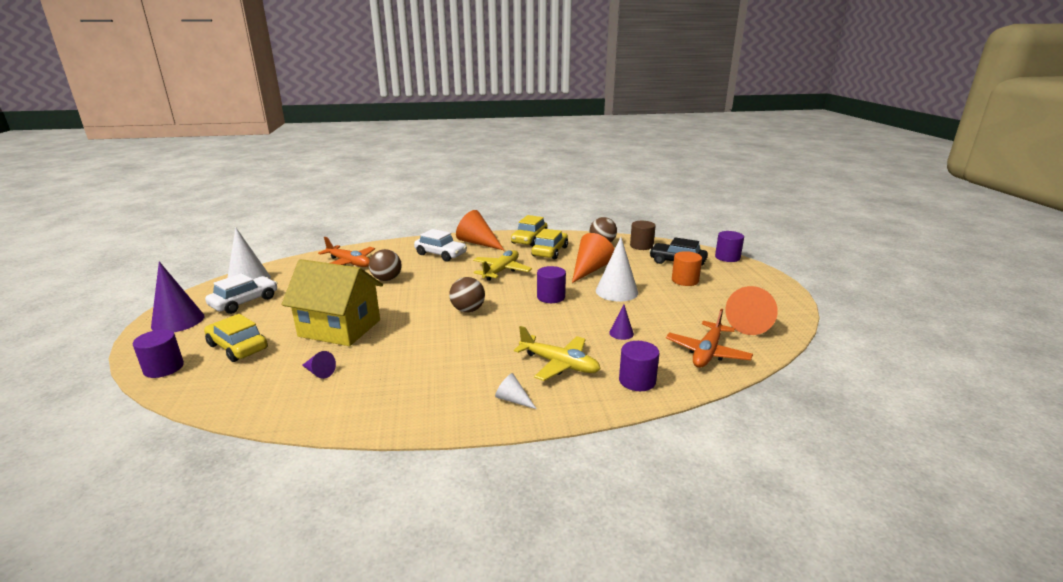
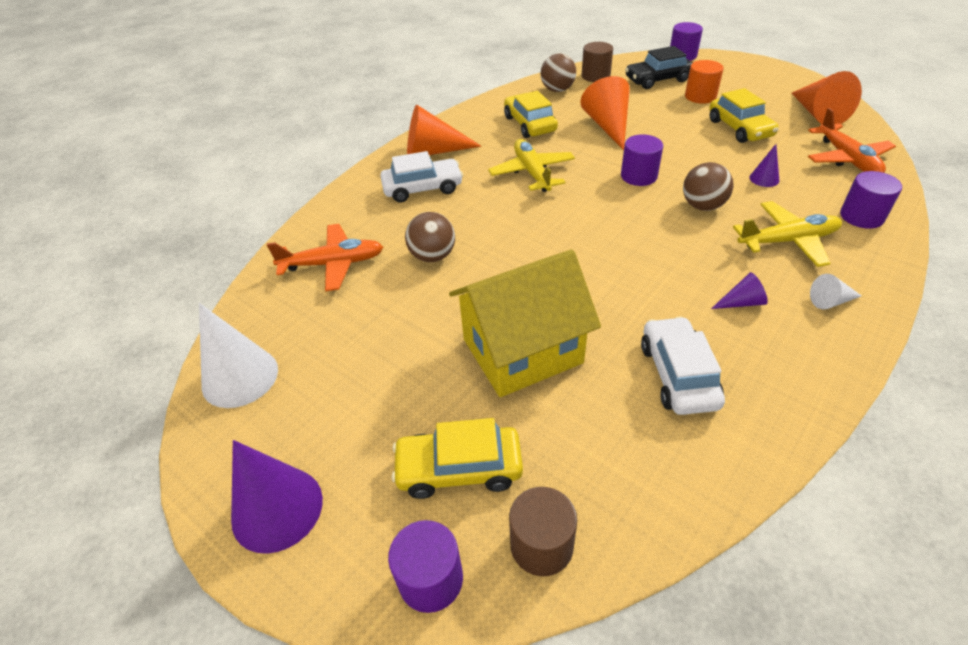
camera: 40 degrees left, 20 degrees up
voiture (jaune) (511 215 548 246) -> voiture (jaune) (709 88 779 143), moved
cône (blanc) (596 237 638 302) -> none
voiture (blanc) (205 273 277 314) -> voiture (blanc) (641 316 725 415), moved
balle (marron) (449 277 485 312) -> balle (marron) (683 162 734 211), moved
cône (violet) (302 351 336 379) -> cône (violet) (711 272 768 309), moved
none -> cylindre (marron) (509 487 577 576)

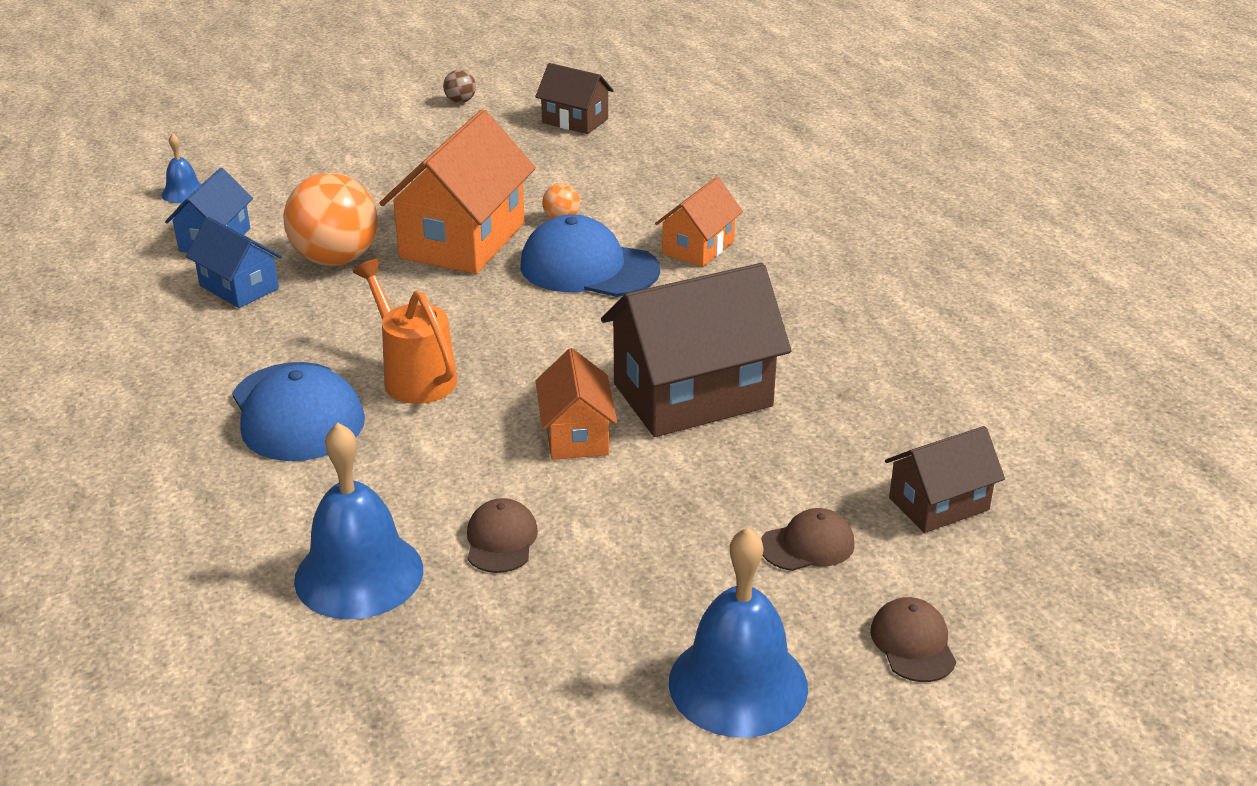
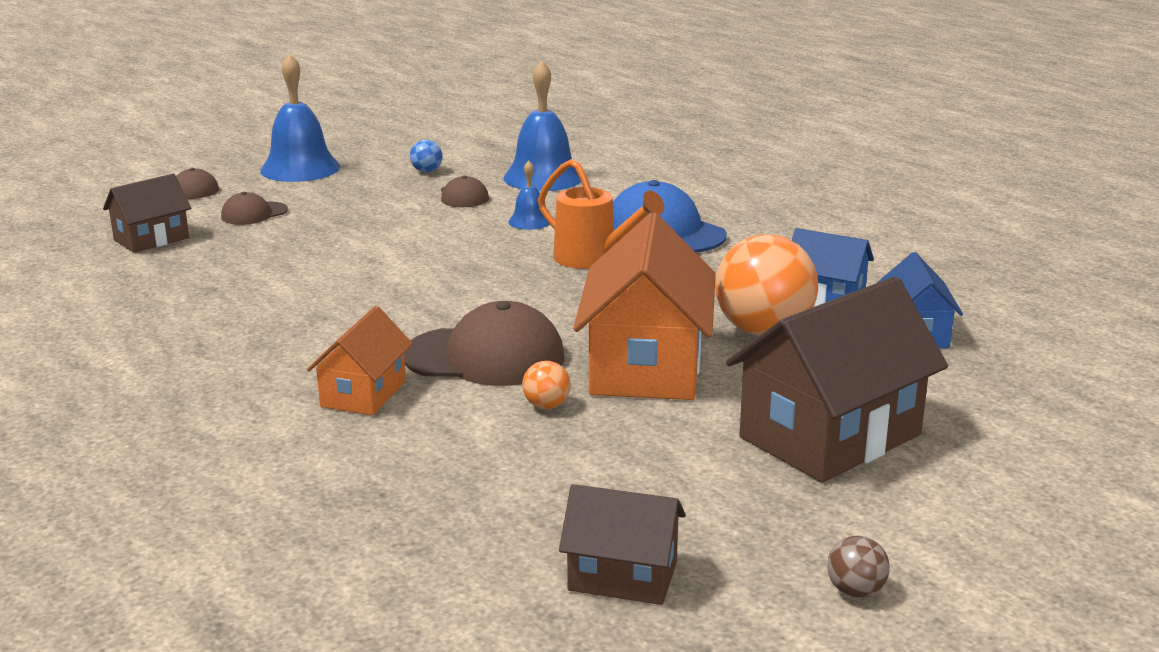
camera: 165 degrees right, 10 degrees down
cloche (bleu) (161 133 202 203) -> cloche (bleu) (508 161 550 230), moved
casquette (bleu) (520 214 660 297) -> casquette (marron) (404 301 564 386)
maison (marron) (601 263 791 437) -> maison (marron) (726 277 948 483), moved
maison (orange) (536 348 618 460) -> none
none -> balle (bleu) (410 140 443 172)

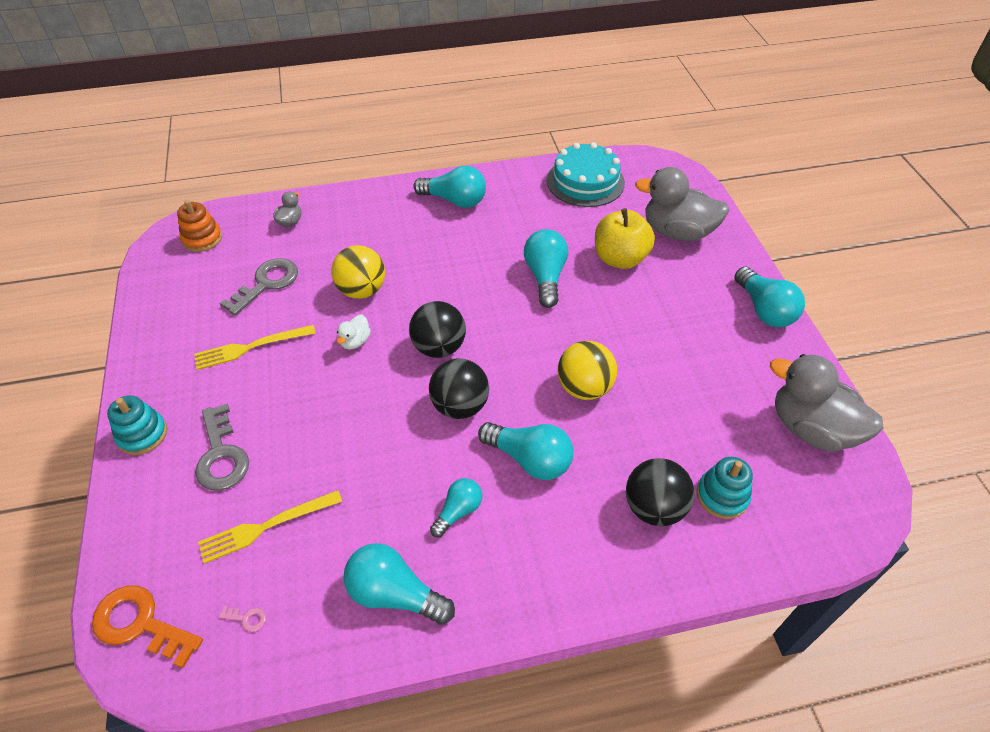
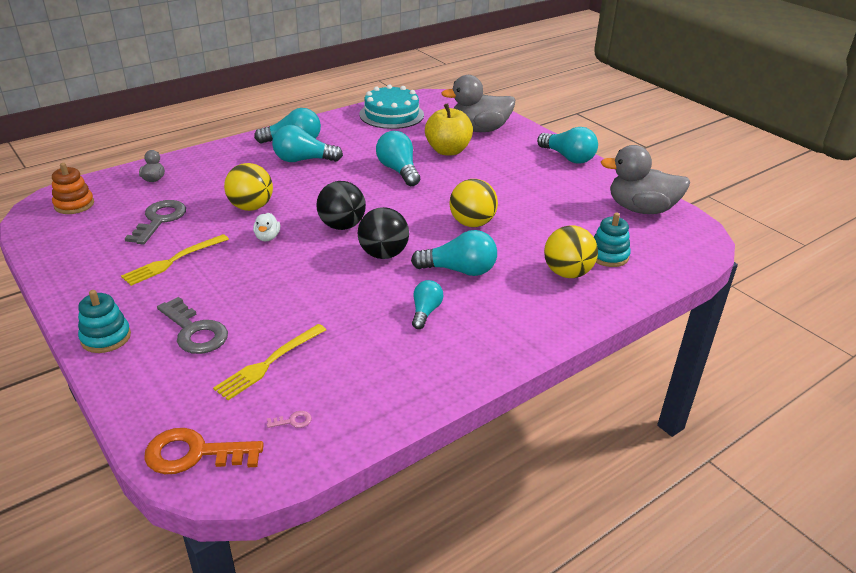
camera: 25 degrees left, 15 degrees down
balle (noir) (626 458 695 526) -> balle (jaune) (544 226 598 278)
ampoule (turquoise) (343 543 455 625) -> ampoule (turquoise) (272 125 343 162), moved

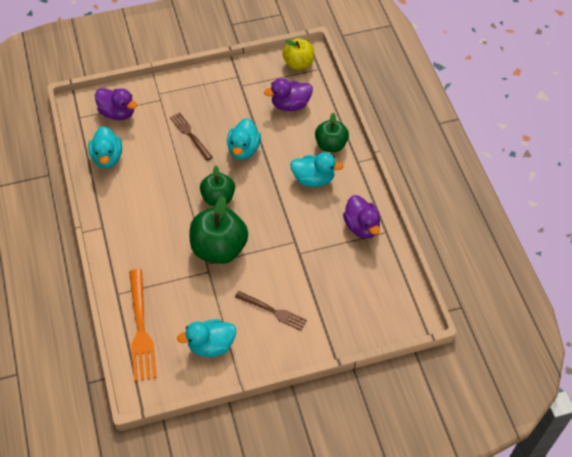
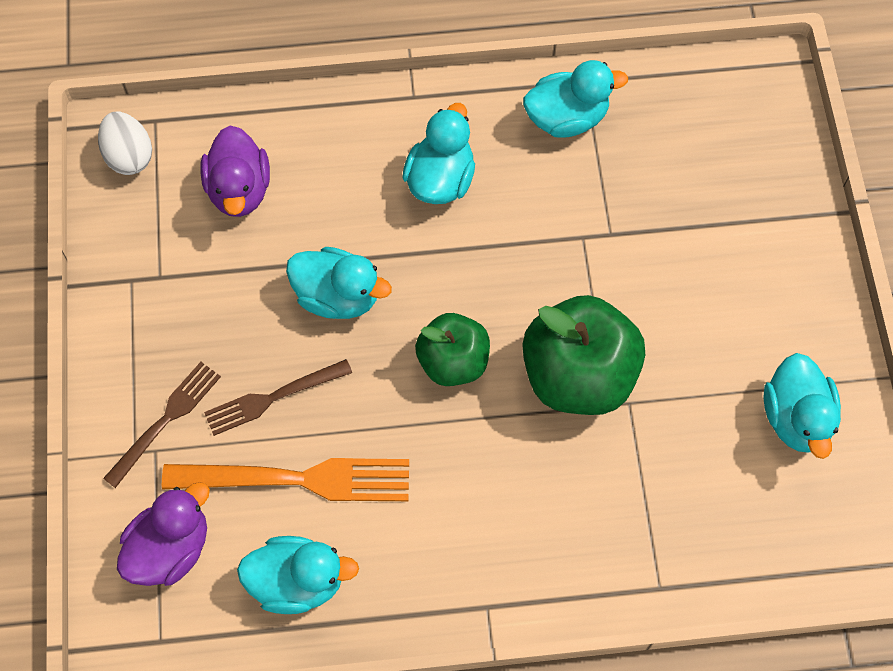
camera: 80 degrees left, 10 degrees up
pomme (jaune) (283 38 314 70) -> œuf (blanc) (98 111 152 175)
pomme (vert) (315 113 349 152) -> none
canard (violet) (343 195 380 239) -> canard (turquoise) (523 60 628 138)
fourchette (orange) (129 269 157 381) -> fourchette (orange) (162 458 409 501), moved
fourchette (marron) (235 291 307 331) -> fourchette (marron) (103 362 221 488), moved

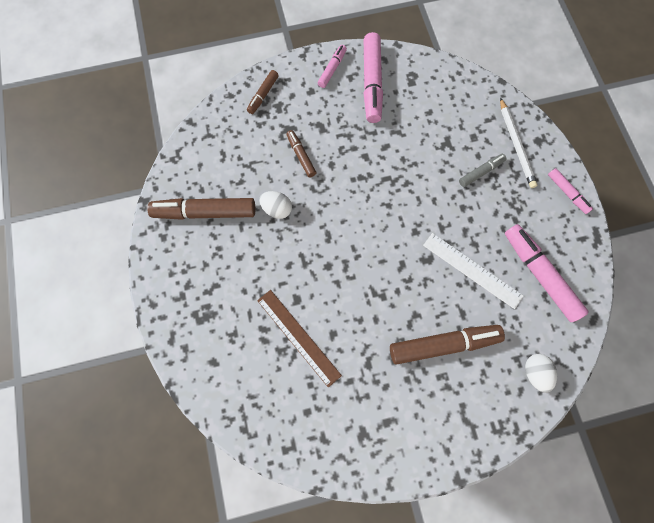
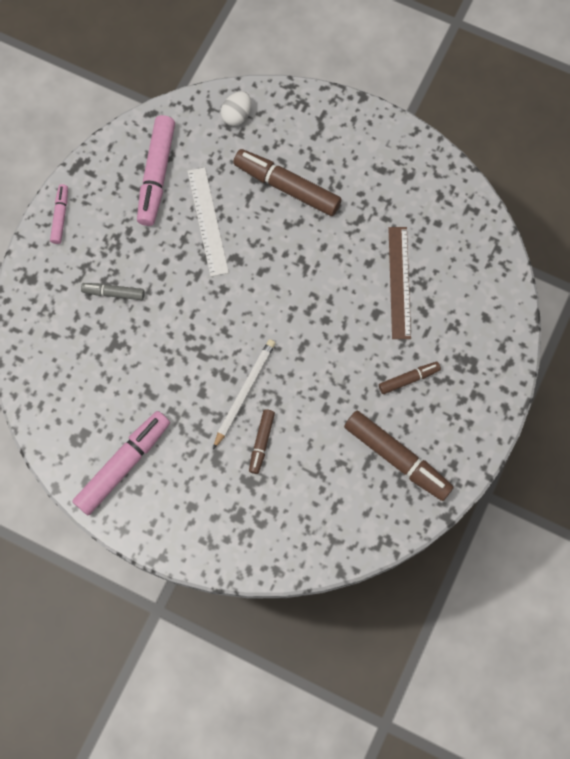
camera: 140 degrees left, 0 degrees up
feutre (rose) (318 45 347 88) -> none
feutre (marron) (247 70 279 114) -> feutre (marron) (379 362 441 394), moved
crayon (blanc) (500 98 538 188) -> crayon (blanc) (213 339 276 449), moved
œuf (blanc) (259 191 292 219) -> none

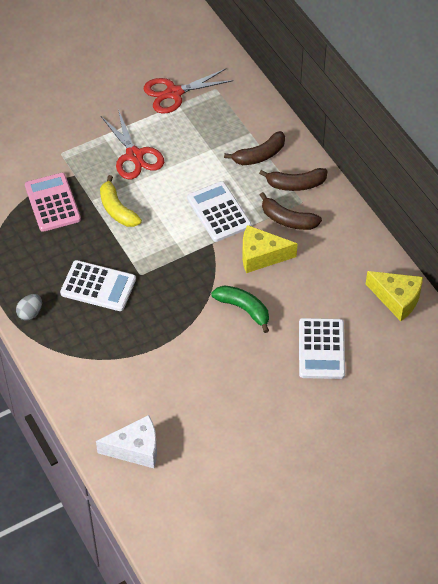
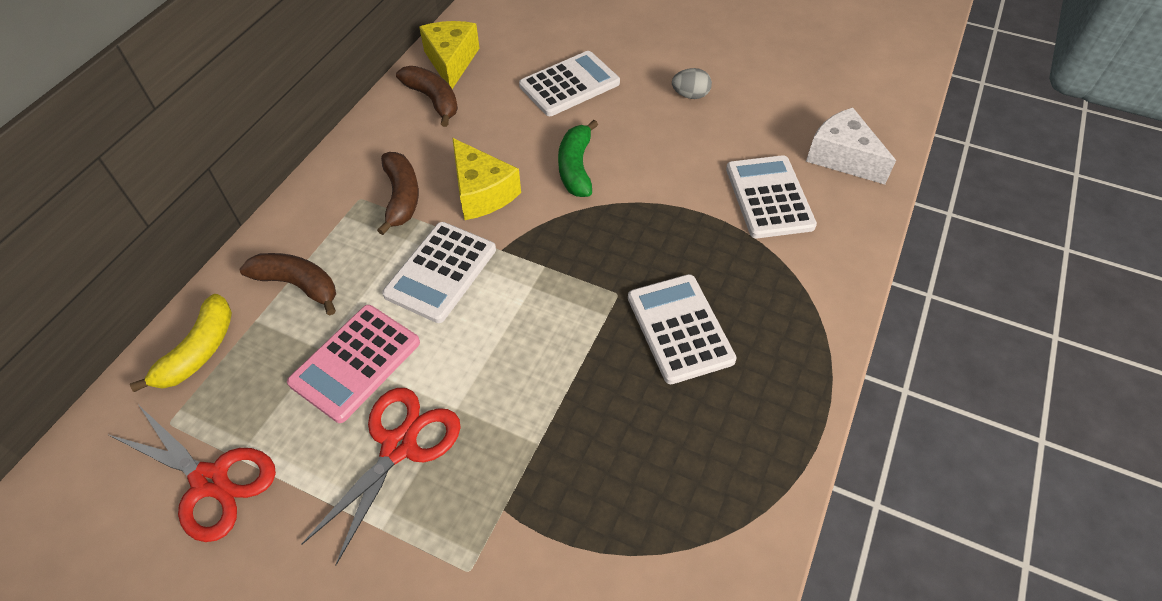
camera: 125 degrees left, 0 degrees up
banane (marron) (259 168 327 191) -> banane (marron) (396 66 458 127), moved
calculatrice (rose) (25 173 81 232) -> calculatrice (rose) (287 305 420 423), moved
banane (jaune) (100 175 142 227) -> banane (jaune) (130 294 232 392), moved
œuf (gris) (16 294 42 321) -> œuf (gris) (672 68 712 99), moved
none -> calculatrice (blanc) (726 155 817 238)

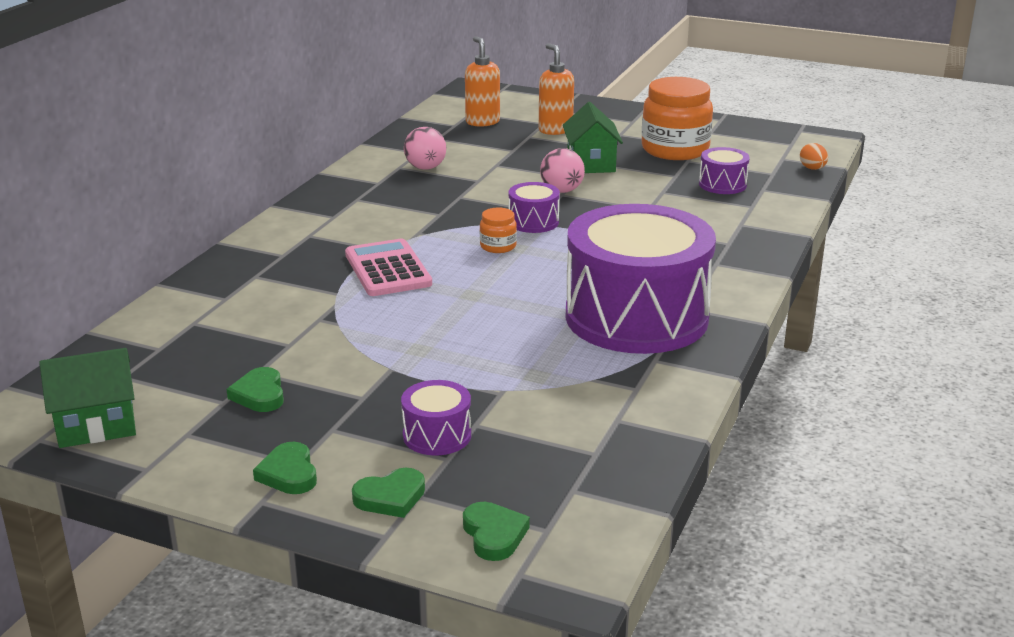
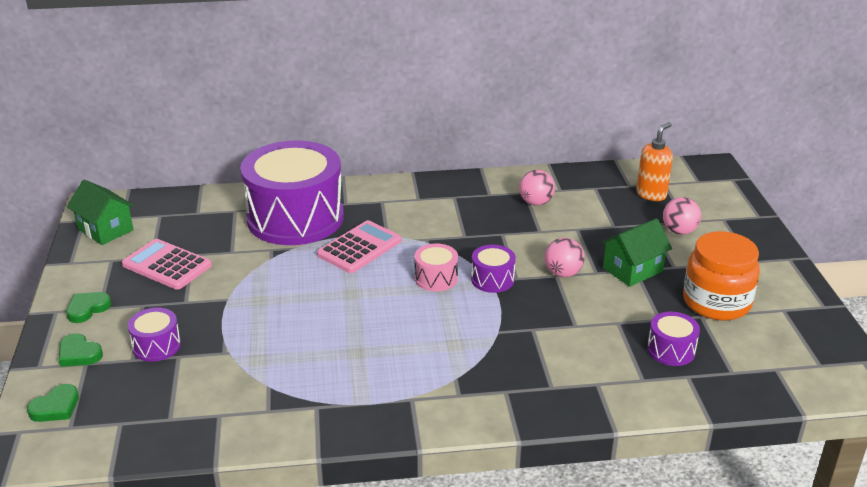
camera: 60 degrees right, 5 degrees up
distributeur de savon (orange) (539 43 574 135) -> balle (rose) (663 197 701 234)
œuf (orange) (800 143 828 170) -> none
tambour (violet) (566 204 716 354) -> tambour (violet) (240 140 344 245), moved
bocal (orange) (480 208 517 253) -> tambour (rose) (414 243 458 292)
cœur (vert) (227 367 284 412) -> calculatrice (rose) (122 239 212 290)

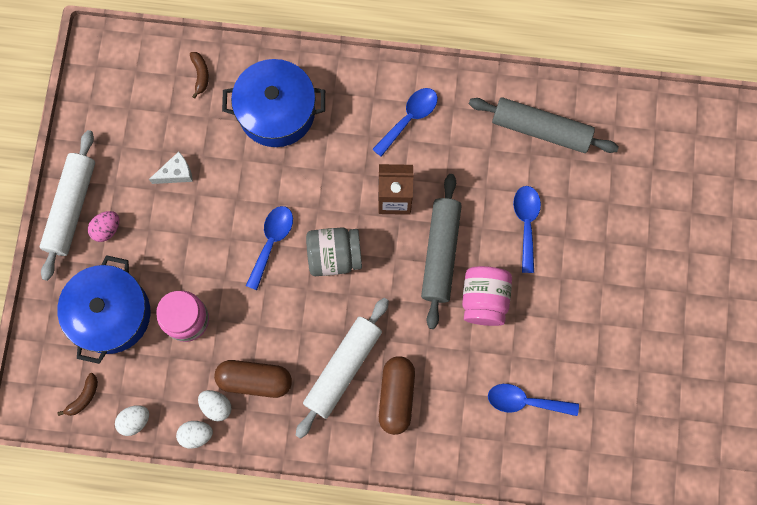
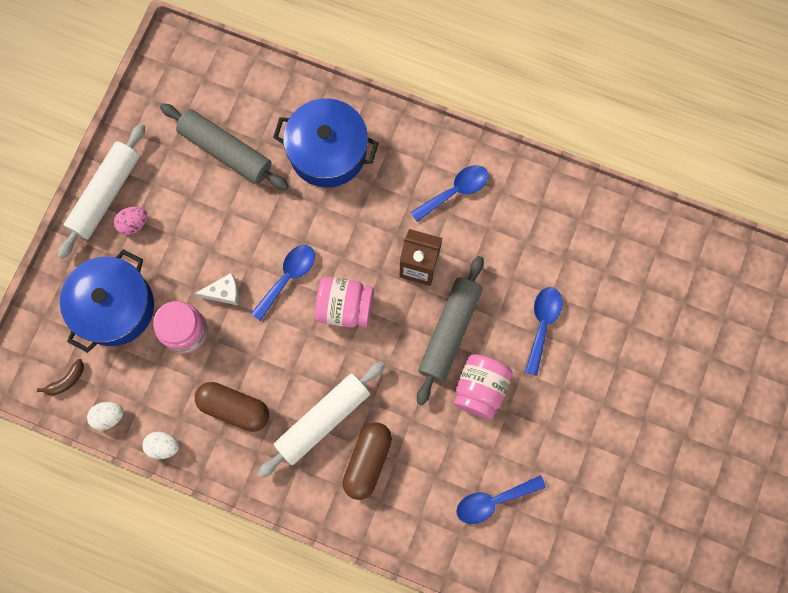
camera: 15 degrees right, 0 degrees up
banane (marron) (190 52 209 99) -> none
rouleau à pâtisserie (gris) (469 97 619 153) -> rouleau à pâtisserie (gris) (160 104 289 190), moved
fromage (blanc) (149 152 193 184) -> fromage (blanc) (194 273 239 305), moved
bocal (gris) (306 227 362 276) -> bocal (rose) (315 277 374 328)
cuillère (bleu) (488 384 579 416) -> cuillère (bleu) (456 475 546 524), 45 degrees counterclockwise
œuf (blanc) (198 390 231 421) -> none

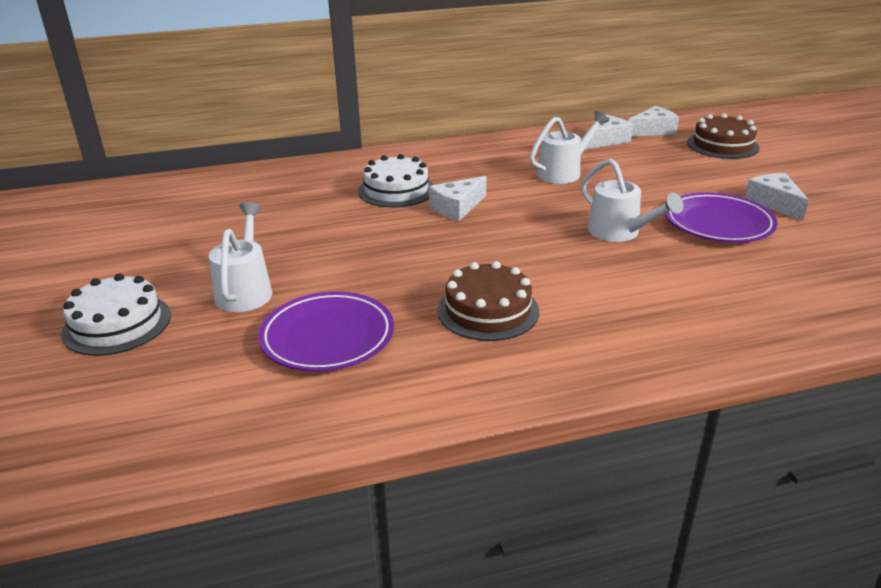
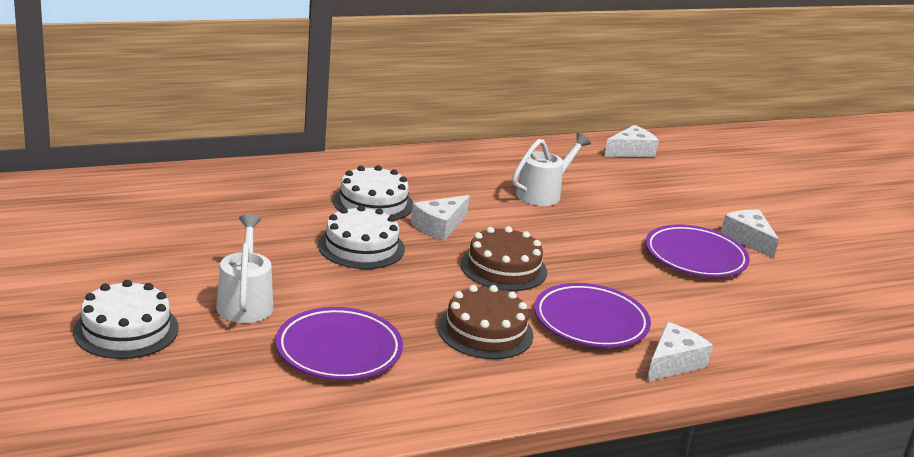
camera: 10 degrees left, 5 degrees down
gâteau (marron) (687 113 760 159) -> gâteau (marron) (460 226 547 291), moved
fromage (blanc) (585 115 633 150) -> fromage (blanc) (647 322 713 382), moved
arrosoir (blanc) (581 158 684 242) -> none
none -> gâteau (blanc) (318 205 405 269)
none -> assiette (violet) (534 283 651 348)

